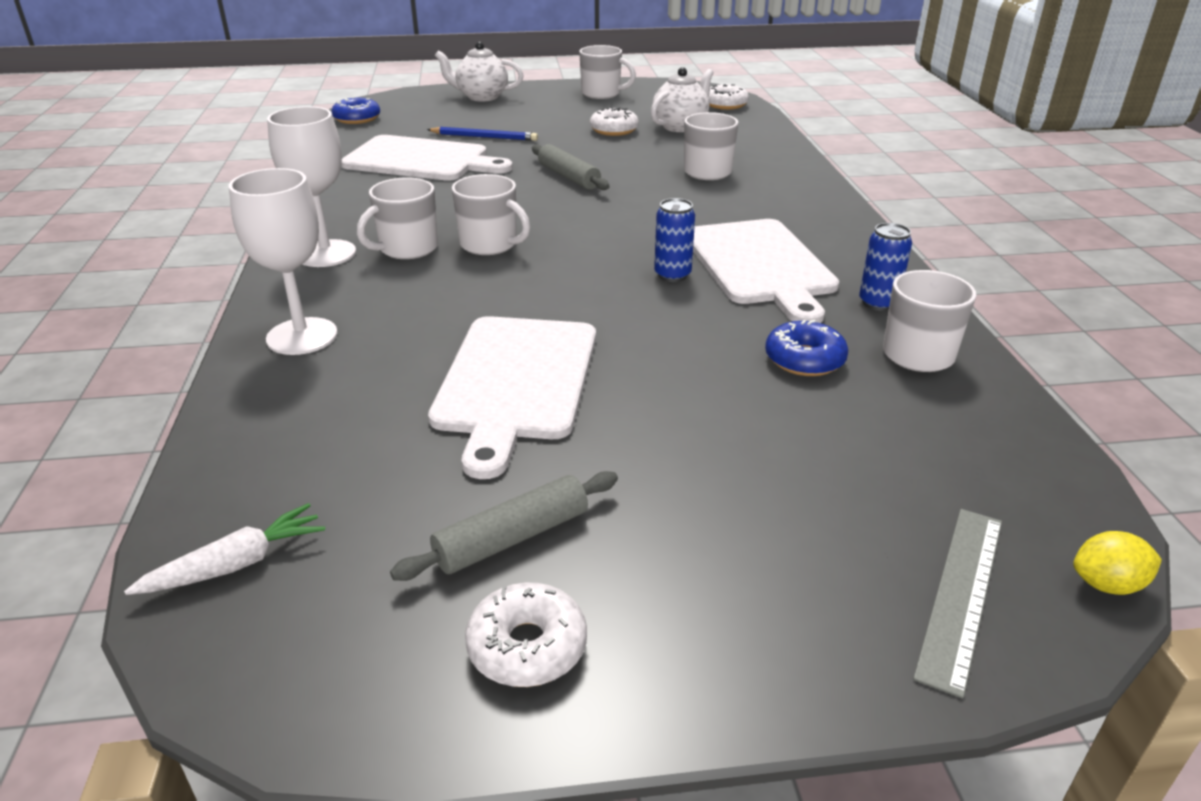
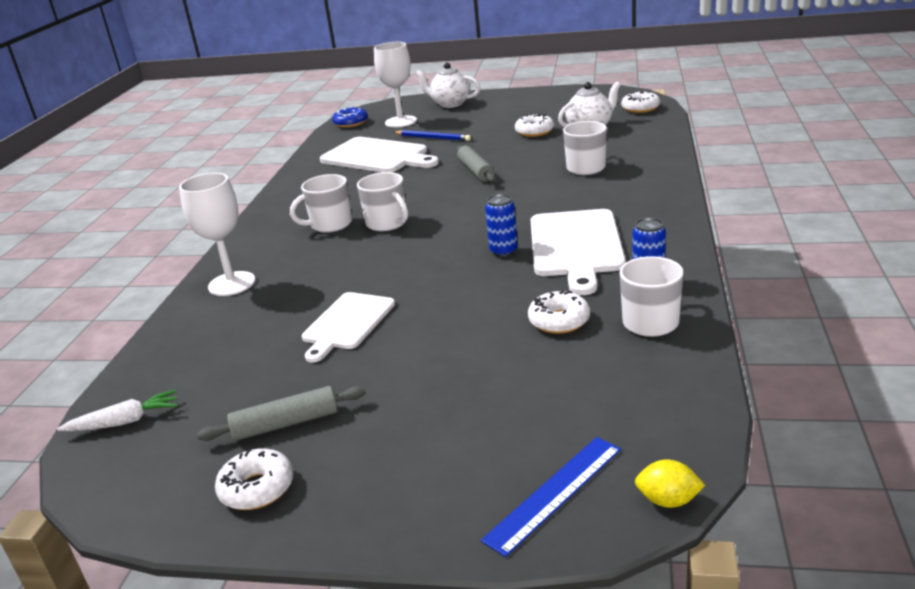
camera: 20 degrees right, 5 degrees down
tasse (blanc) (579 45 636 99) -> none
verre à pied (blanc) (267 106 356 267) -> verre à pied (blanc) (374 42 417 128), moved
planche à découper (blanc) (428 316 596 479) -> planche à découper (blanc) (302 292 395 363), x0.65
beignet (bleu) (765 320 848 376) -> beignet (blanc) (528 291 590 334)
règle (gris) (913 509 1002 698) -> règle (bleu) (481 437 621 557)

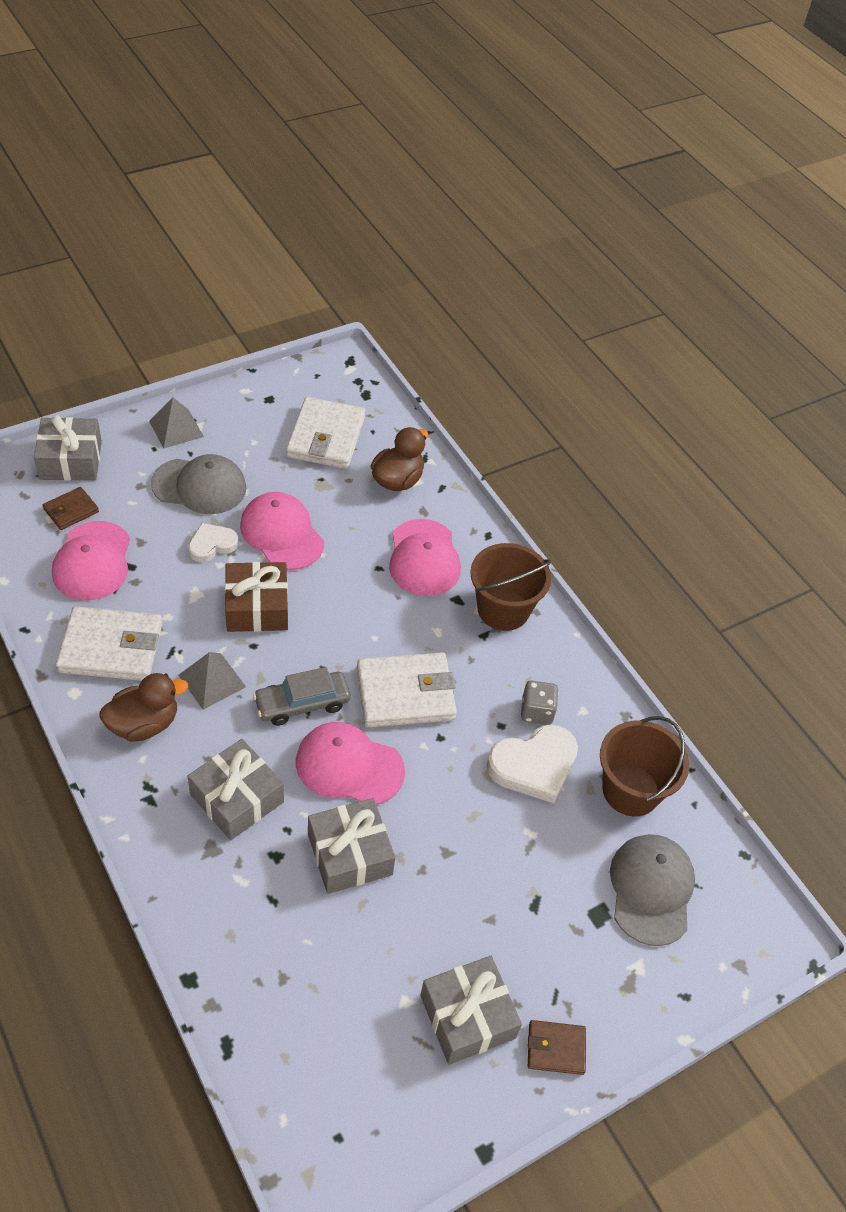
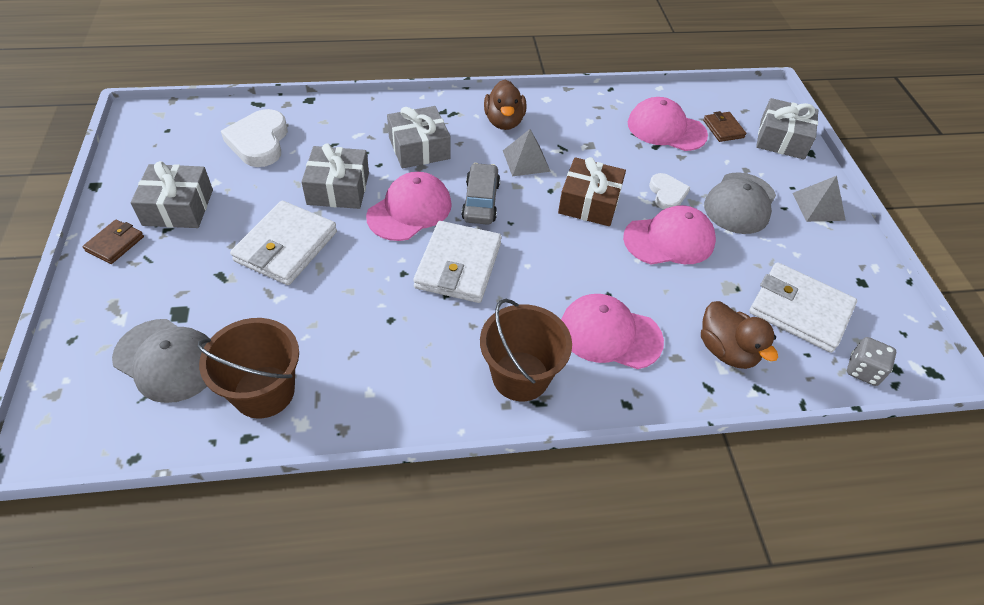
camera: 115 degrees right, 0 degrees up
portefeuille (blanc) (56 606 162 681) -> portefeuille (blanc) (230 201 337 285), moved
dé (gris) (521 680 559 725) -> dé (gris) (847 337 897 386), moved
cœur (blanc) (487 724 578 803) -> cœur (blanc) (221 109 288 167), moved

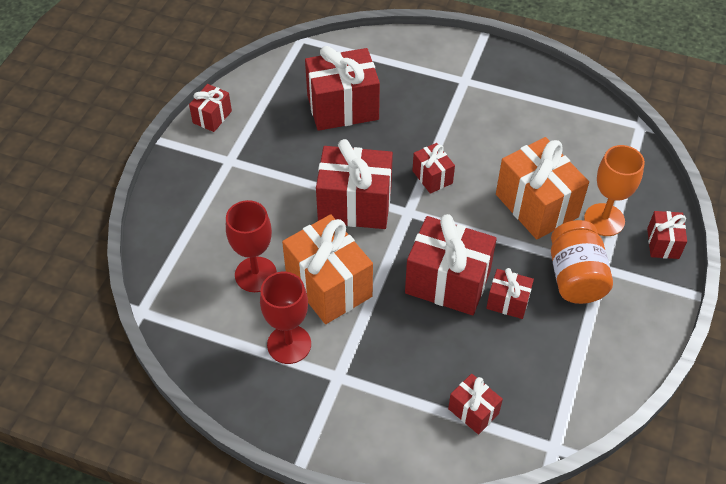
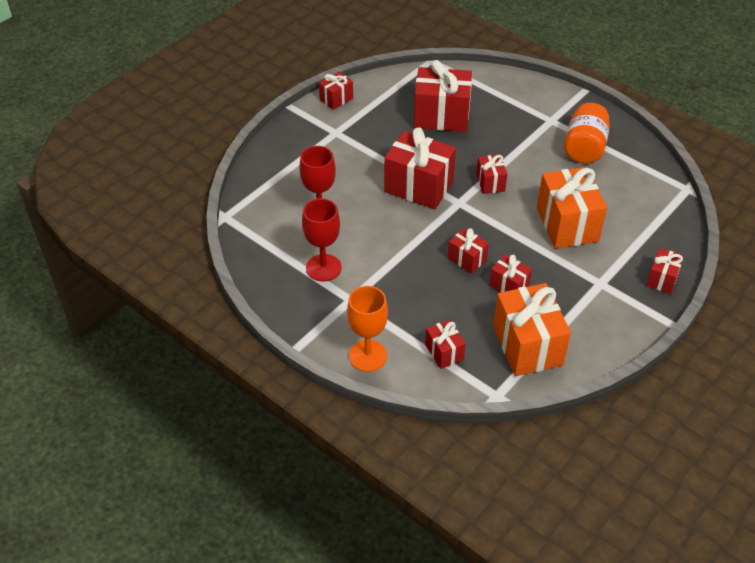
camera: 20 degrees right, 5 degrees down
verre à pied (orange) (584 145 645 236) -> verre à pied (orange) (347 286 388 372), moved
cadeau (orange) (282 214 373 324) -> cadeau (orange) (493 283 571 376), moved
cadeau (rouge) (405 214 497 315) -> cadeau (rouge) (448 228 489 274), x0.51
bocal (orange) (551 220 613 304) -> bocal (orange) (564 103 610 163), moved

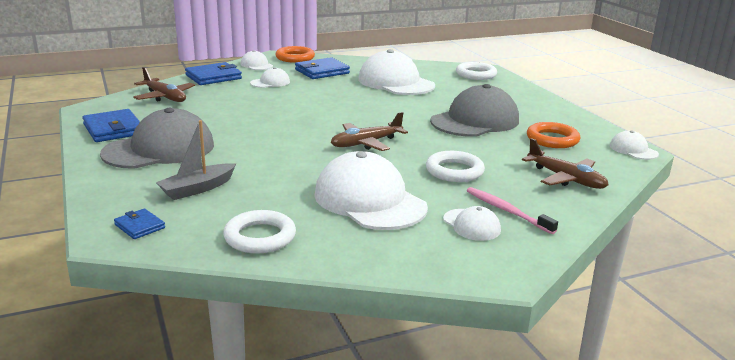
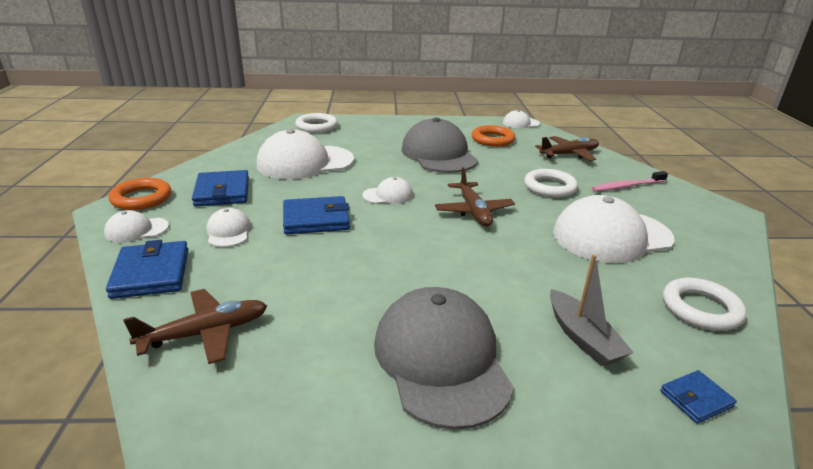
camera: 70 degrees left, 5 degrees up
portefeuille (bleu) (82 109 140 142) -> portefeuille (bleu) (283 196 350 234), moved
casquette (blanc) (443 206 501 241) -> casquette (blanc) (362 177 413 204), moved

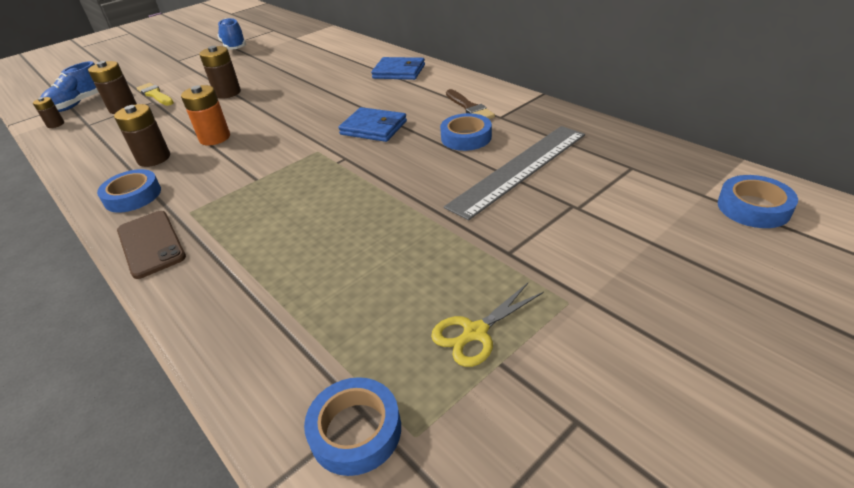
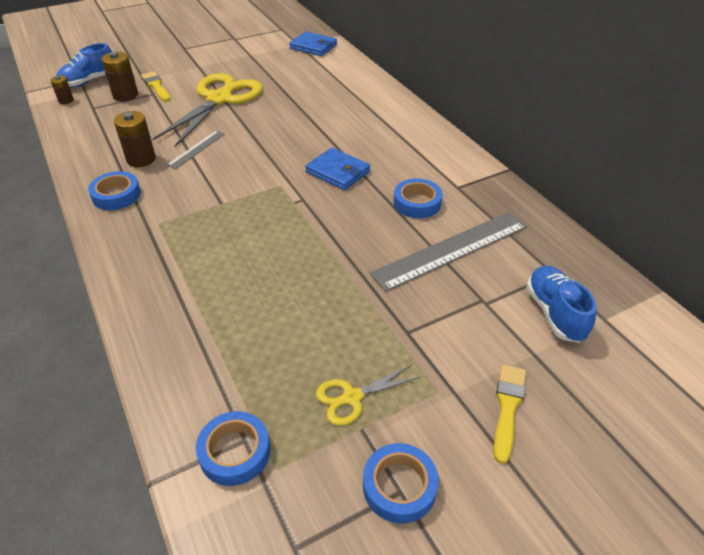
camera: 10 degrees right, 5 degrees up
chaussure (bleu) (217 18 246 50) -> chaussure (bleu) (526 266 597 343), moved
pile (marron) (199 46 241 99) -> ciseaux (jaune) (153 73 263 147)
portefeuille (bleu) (371 57 425 80) -> portefeuille (bleu) (289 32 337 56), moved
pile (orange) (181 85 230 146) -> règle (gris) (167 130 225 169)
pinceau (marron) (446 89 495 119) -> none
ruban adhésif (bleu) (718 175 798 228) -> ruban adhésif (bleu) (363 443 439 524), moved
téléphone (marron) (117 211 186 279) -> none
none -> pinceau (jaune) (494 365 526 464)

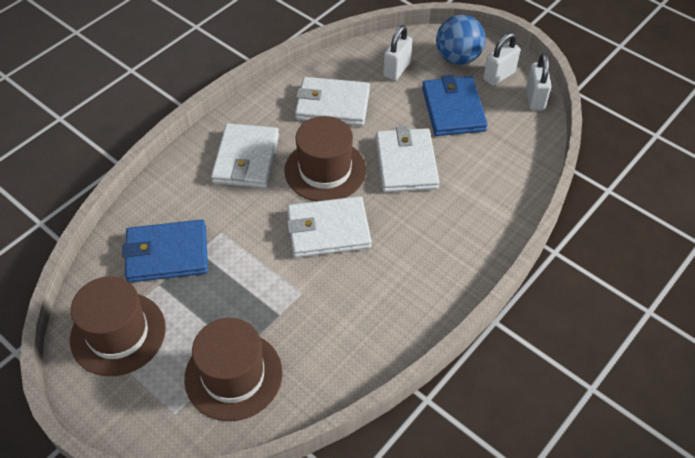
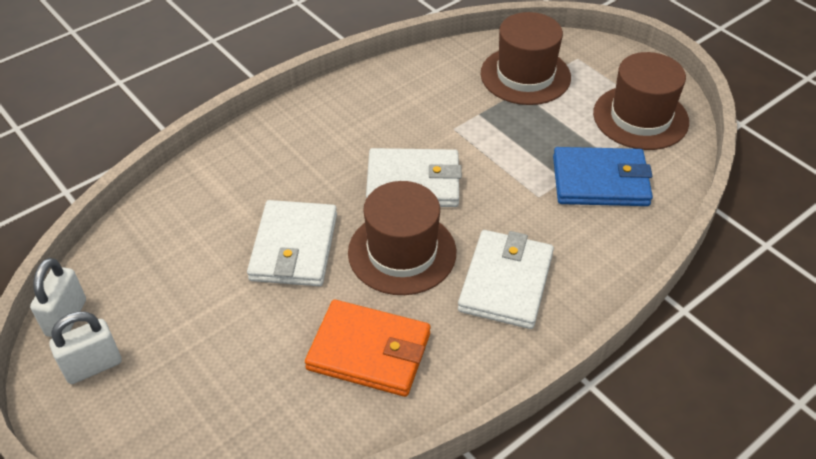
camera: 170 degrees left, 5 degrees down
balle (bleu) (436 15 486 65) -> none
cadenas (blanc) (383 25 413 81) -> none
portefeuille (bleu) (422 75 488 136) -> none
portefeuille (blanc) (295 77 370 126) -> portefeuille (orange) (305 300 431 397)

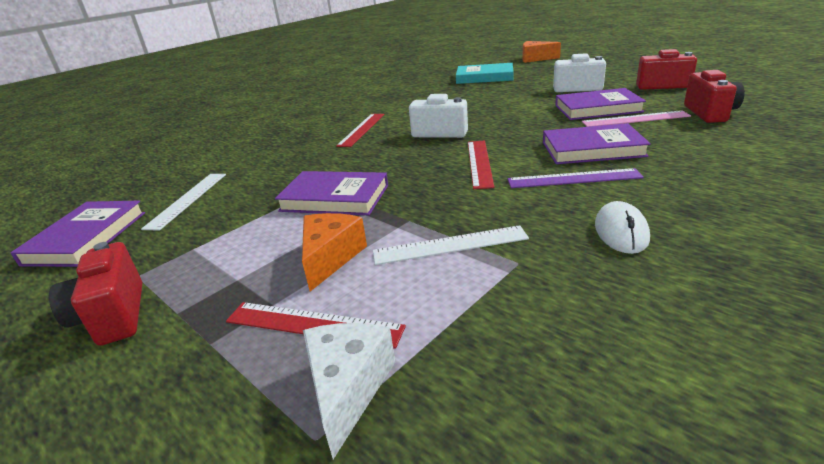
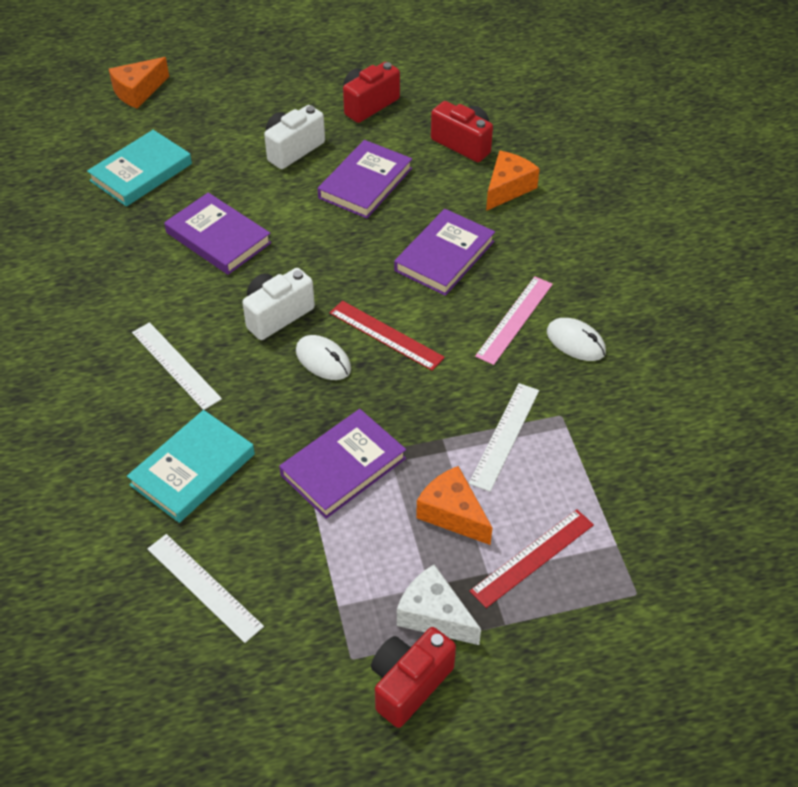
camera: 60 degrees left, 20 degrees up
règle (rose) (582 110 691 127) -> règle (rose) (475 276 553 365), moved
règle (rouge) (336 114 384 147) -> règle (blanc) (132 322 222 410)
règle (violet) (508 168 644 188) -> none
livre (violet) (10 201 145 267) -> livre (violet) (164 193 271 275), moved
appareil photo (rouge) (49 242 143 346) -> appareil photo (rouge) (371 627 456 728), 120 degrees clockwise
fromage (blanc) (303 323 395 459) -> fromage (blanc) (397 565 481 645), moved
none -> fromage (orange) (486 151 540 211)
none -> souris (blanc) (296 335 351 380)
none -> livre (turquoise) (127 410 255 523)

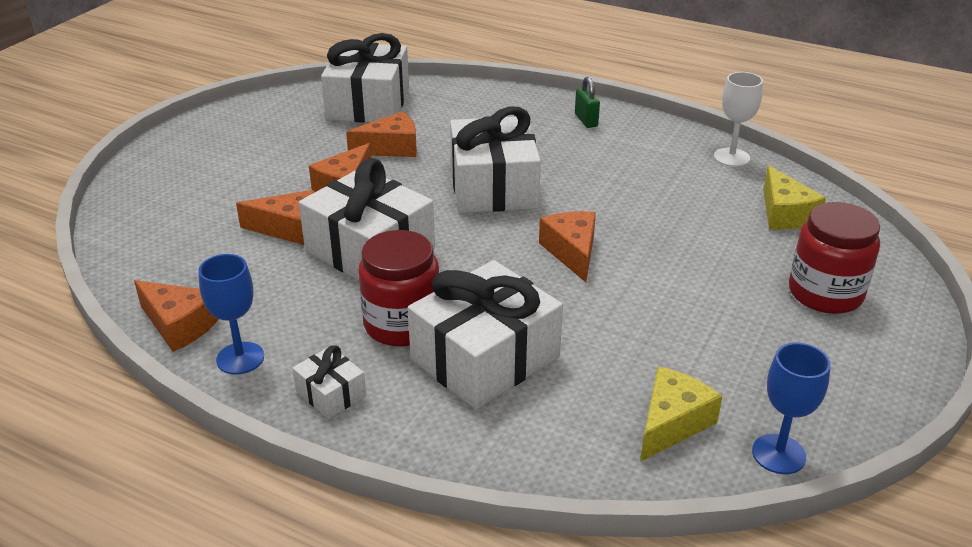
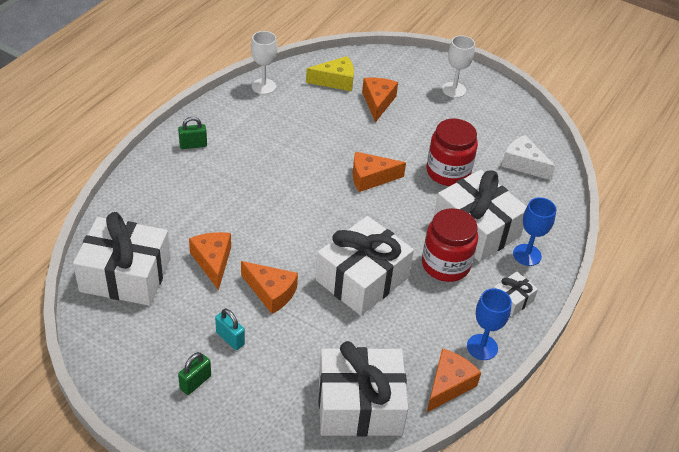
camera: 90 degrees left, 10 degrees up
cadeau (blanc) (450 106 541 213) -> cadeau (blanc) (319 341 408 437), moved
fromage (orange) (236 190 314 245) -> fromage (orange) (362 78 398 122), moved
bocal (rouge) (789 202 880 314) -> bocal (rouge) (427 119 478 186), moved
verre à pied (bleu) (752 343 831 474) -> verre à pied (bleu) (513 197 556 266), moved
fromage (jaune) (640 367 722 462) -> fromage (blanc) (502 135 555 180)
none -> verre à pied (blanc) (442 35 475 98)
none -> cadenas (turquoise) (215 309 245 350)
none -> cadenas (vert) (178 352 211 395)

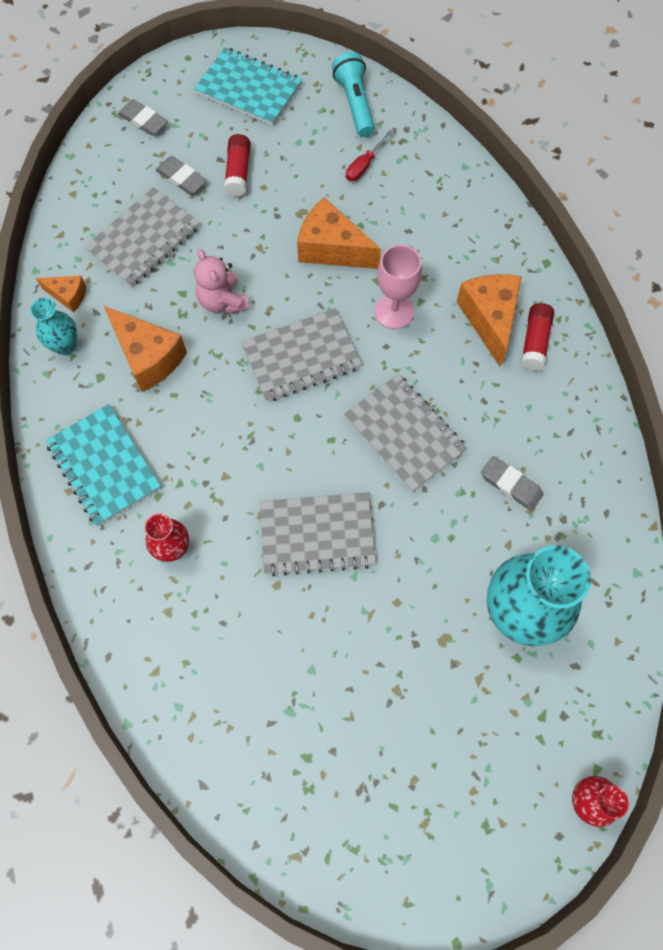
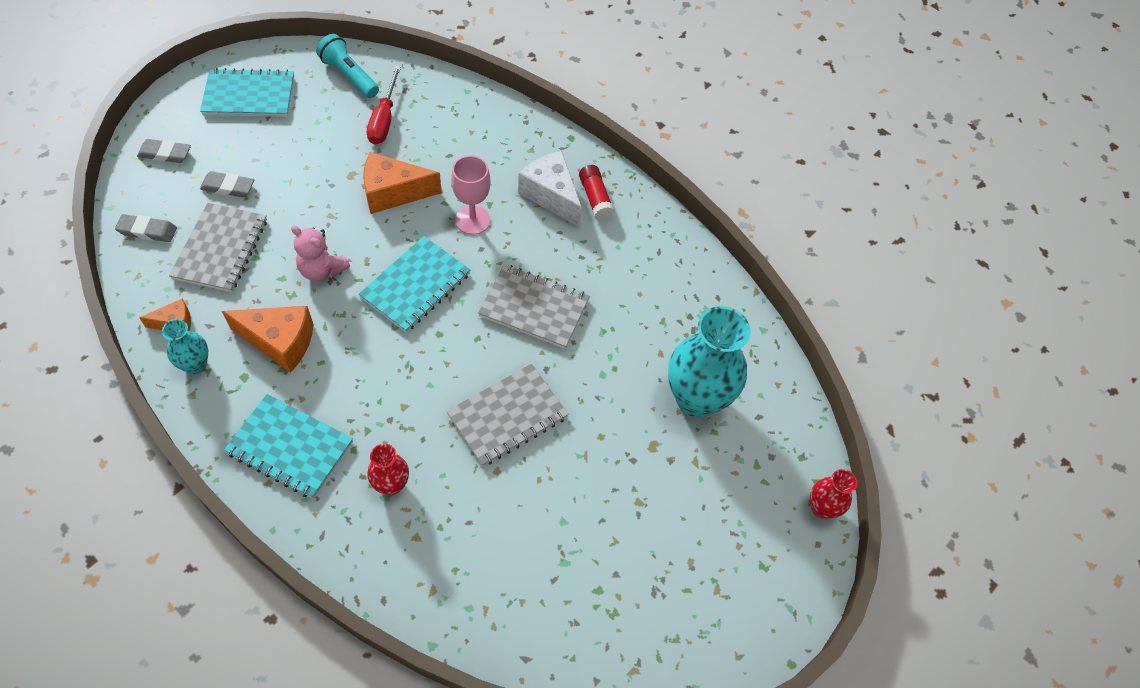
camera: 35 degrees left, 10 degrees down
tournevis (rouge) (346 130 394 181) -> tournevis (rouge) (367 66 401 145), x1.54
bâton de colle (rouge) (224 134 251 197) -> none
fromage (orange) (457 274 522 366) -> fromage (blanc) (518 151 582 227)
carnet (gris) (242 308 362 402) -> carnet (turquoise) (359 236 470 333)
gomme (gris) (481 456 544 511) -> gomme (gris) (115 214 177 242), moved

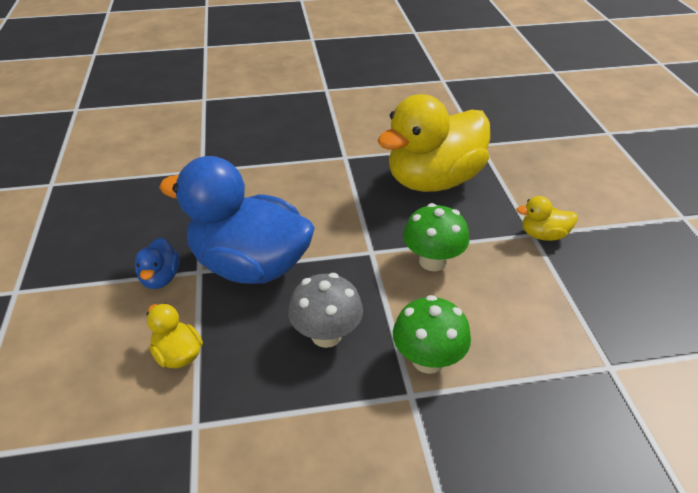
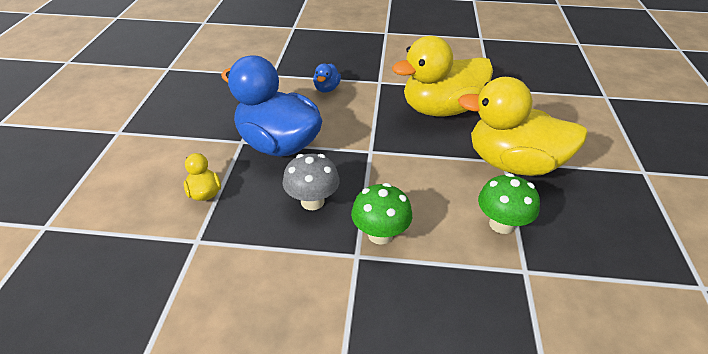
camera: 15 degrees right, 0 degrees up
canard (jaune) (516 196 578 241) -> canard (jaune) (458 77 588 176), x2.40
champignon (vert) (403 203 469 271) -> champignon (vert) (478 173 540 234), moved
canard (bleu) (135 238 180 289) -> canard (bleu) (313 64 341 93), moved

